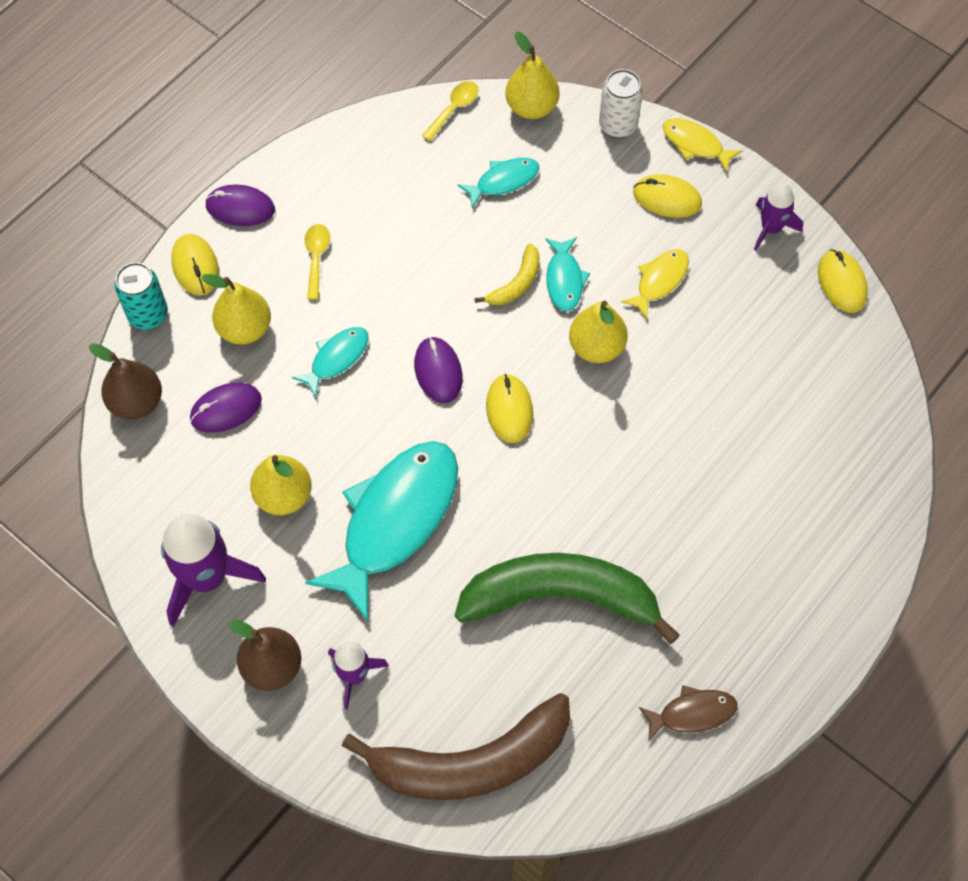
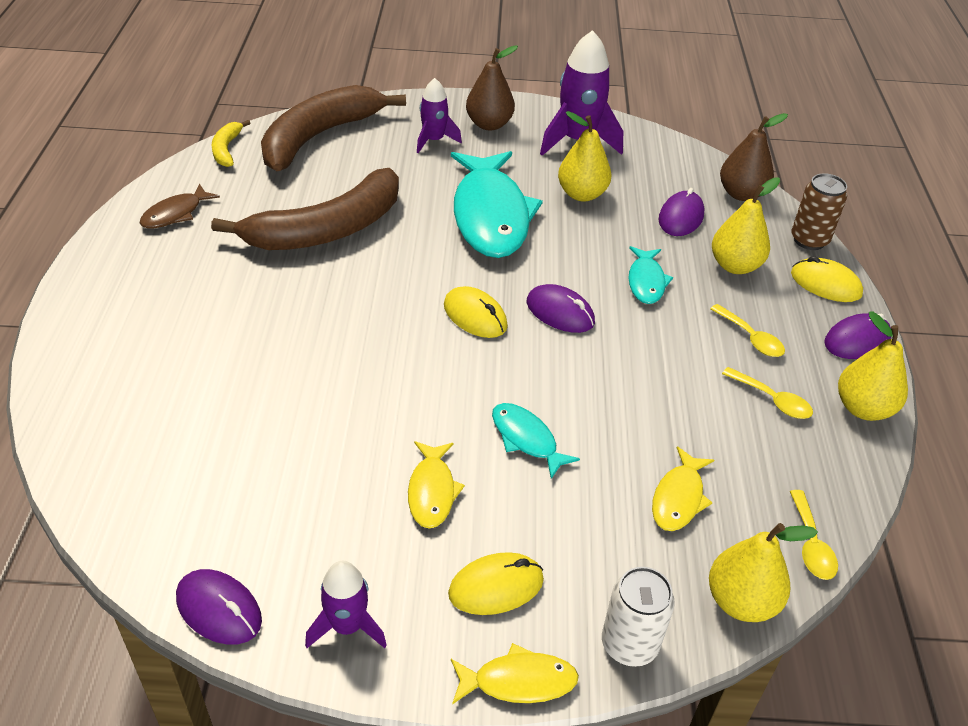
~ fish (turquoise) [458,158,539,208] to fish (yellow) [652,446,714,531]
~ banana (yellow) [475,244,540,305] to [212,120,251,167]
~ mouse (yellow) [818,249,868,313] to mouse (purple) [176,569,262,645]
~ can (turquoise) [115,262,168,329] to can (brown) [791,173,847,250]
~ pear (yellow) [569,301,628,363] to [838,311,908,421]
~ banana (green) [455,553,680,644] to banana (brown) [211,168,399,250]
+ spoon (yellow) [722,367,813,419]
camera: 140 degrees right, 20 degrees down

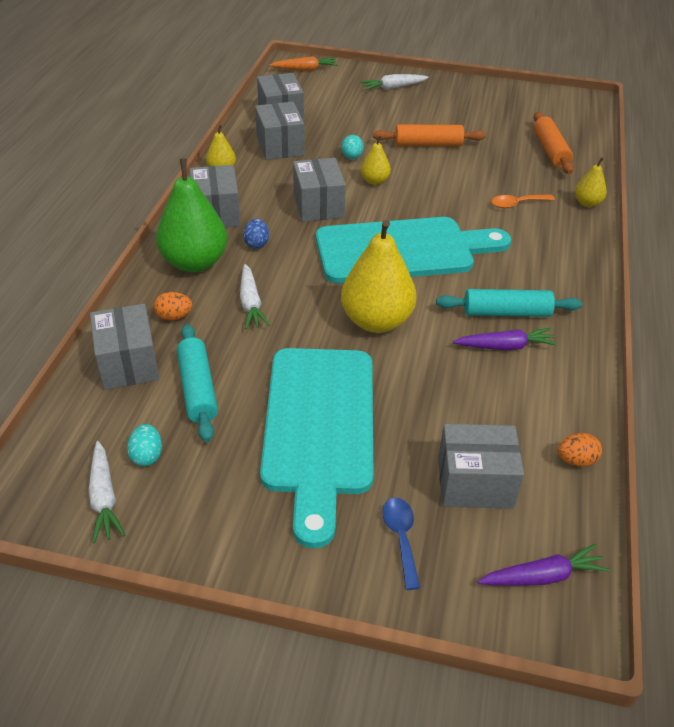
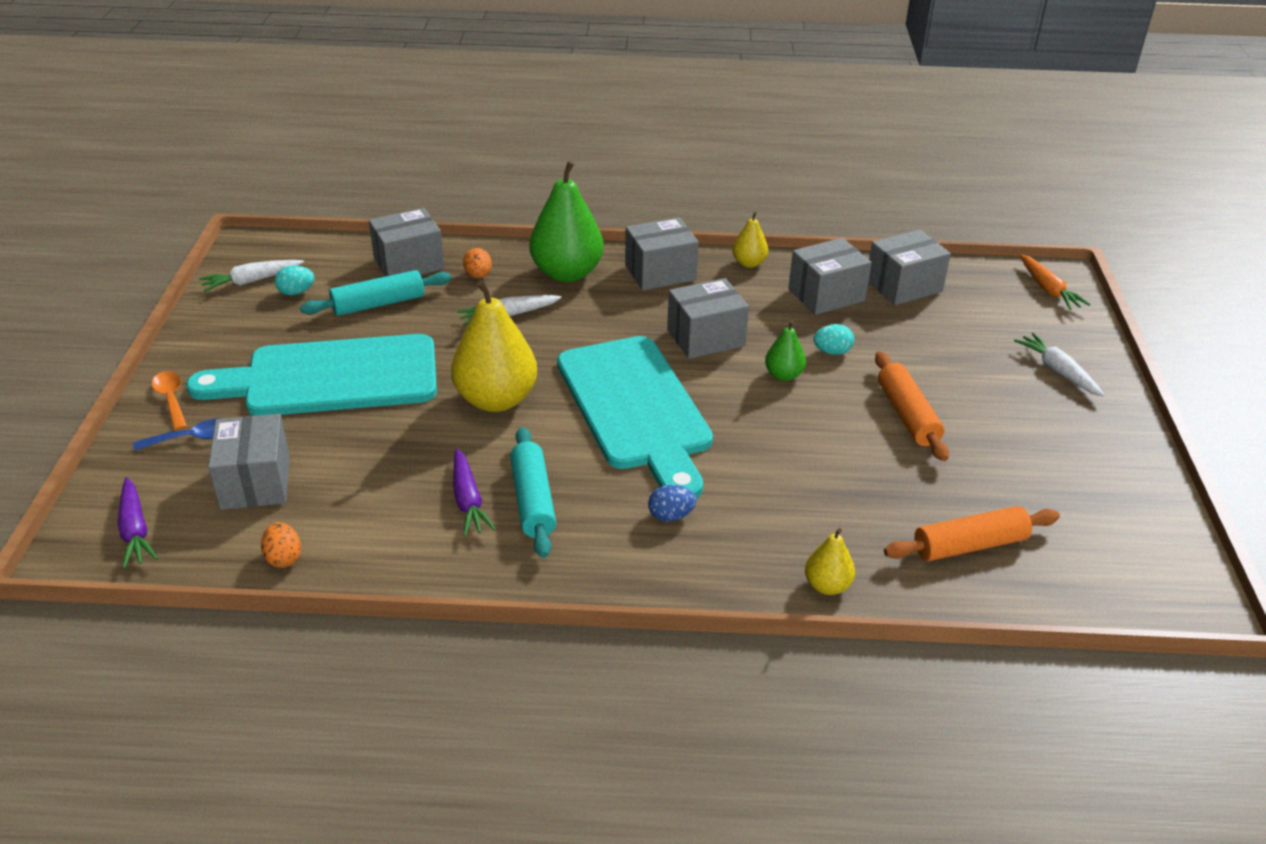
~ pear (yellow) [361,135,391,185] to pear (green) [765,320,806,381]
~ spoon (orange) [491,195,555,208] to [151,371,187,430]
~ egg (blue) [243,219,269,249] to [648,485,696,522]
camera: 80 degrees right, 5 degrees down

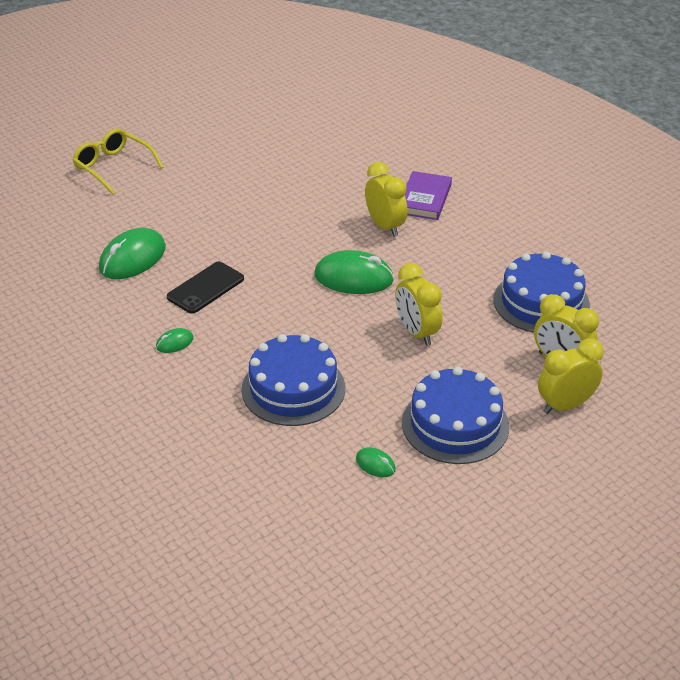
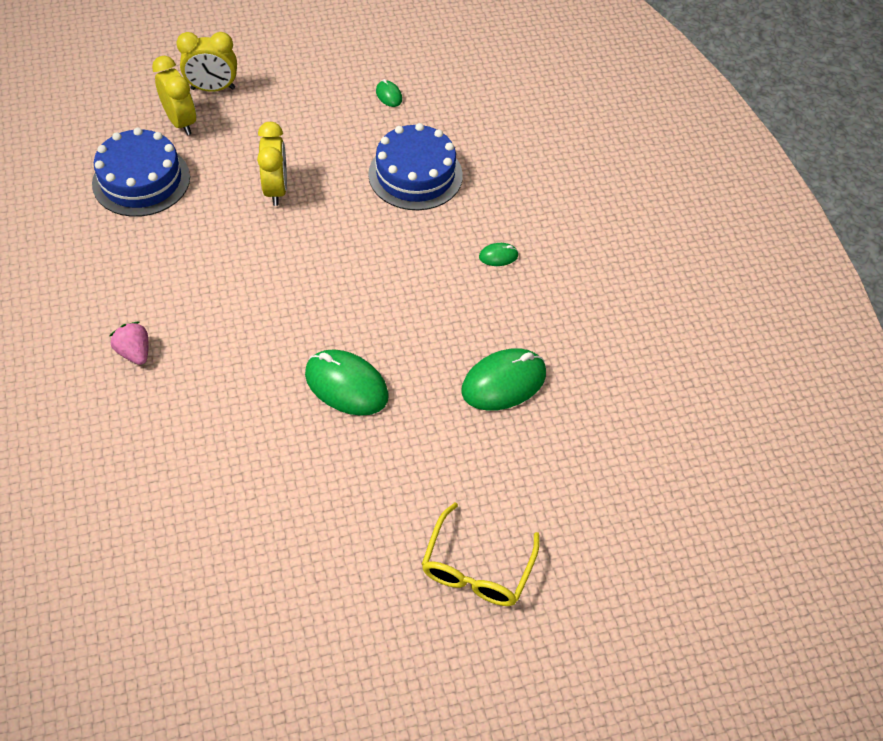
~ glasses (yellow) [72,129,164,195] = [422,503,540,606] 45 degrees clockwise
- clock (yellow) [365,162,408,237]
~ book (purple) [405,171,452,220] to strawberry (pink) [110,322,148,365]
~ mouse (green) [314,250,394,294] to [305,349,389,416]
- phone (black) [167,262,244,314]
- cake (blue) [402,367,509,464]
camera: 160 degrees left, 15 degrees up

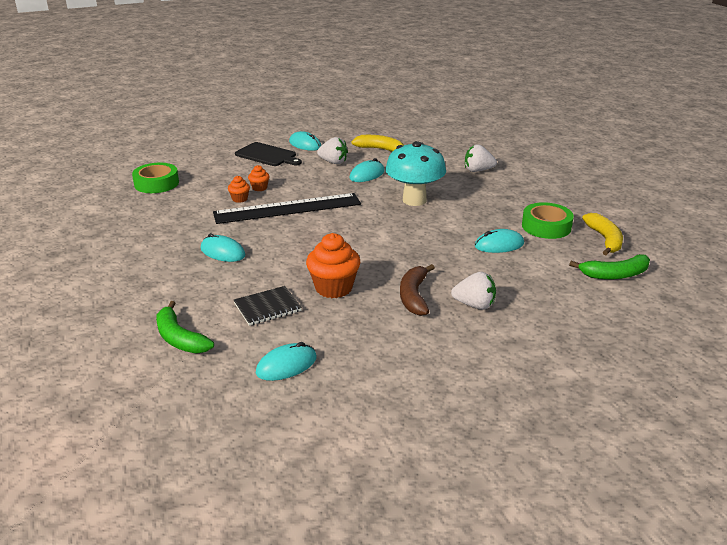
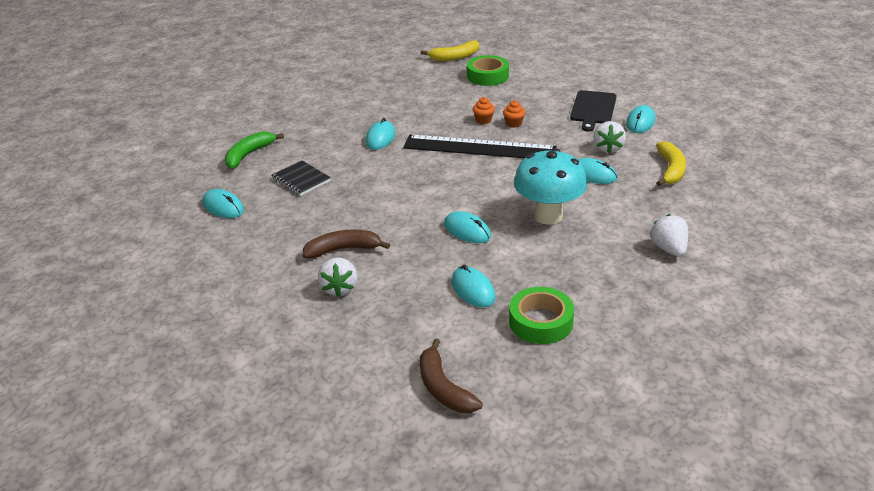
~ ruler (black) [213,193,361,224] = [403,135,557,158] 45 degrees counterclockwise
~ banana (yellow) [582,213,623,255] to [421,40,479,61]
- cupcake (orange) [306,233,361,298]
~ banana (green) [569,254,650,280] to banana (brown) [420,338,483,413]
+ mouse (turquoise) [444,211,491,243]
camera: 75 degrees right, 5 degrees up

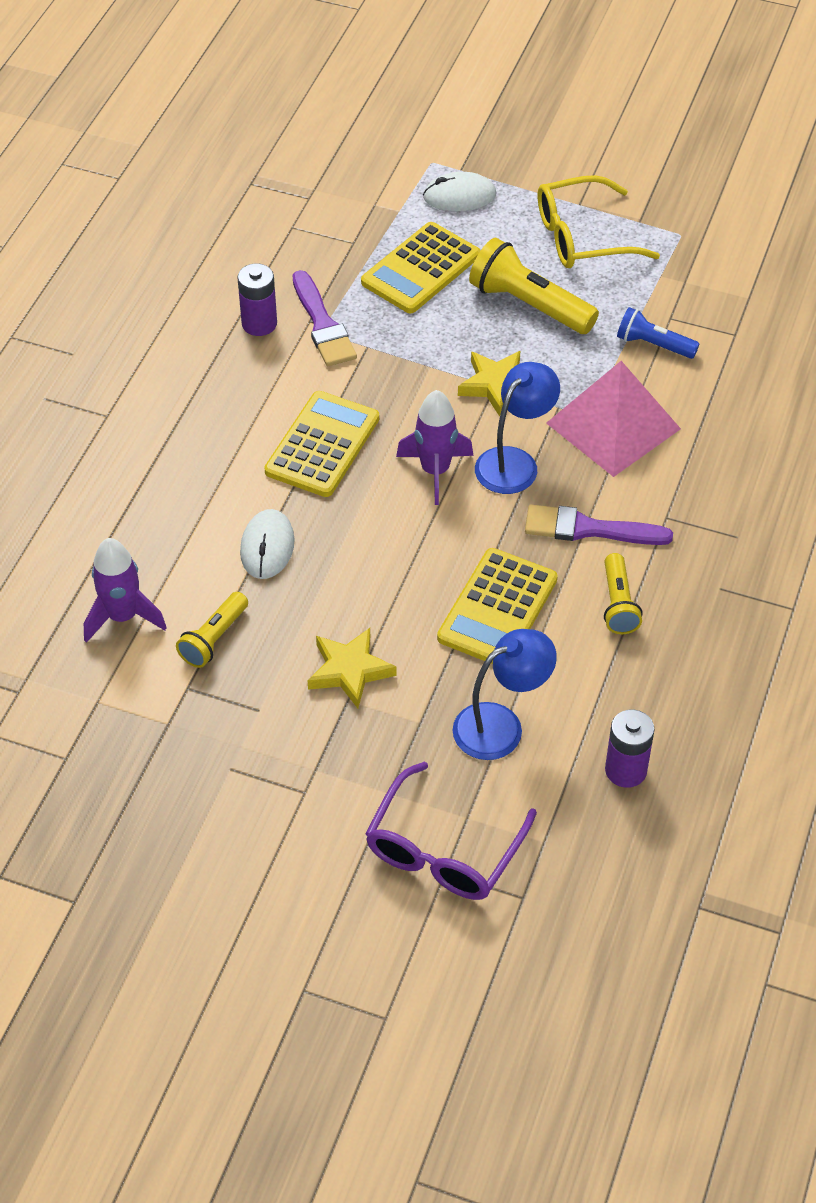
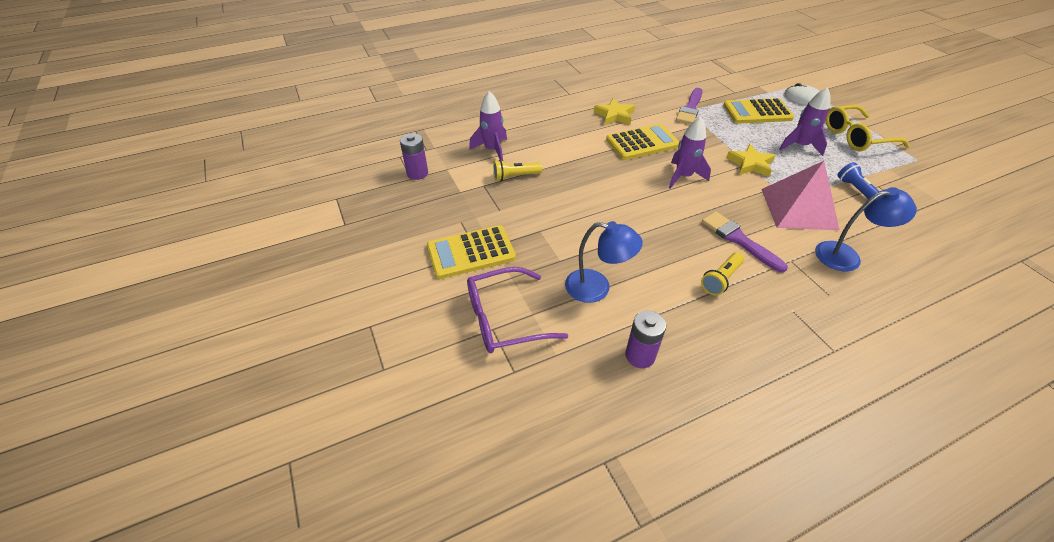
~ glasses (yellow) [538,175,660,268] = [825,105,910,151] 45 degrees counterclockwise
~ flashlight (yellow) [469,237,599,334] to rocket (purple) [779,87,831,156]
~ battery (purple) [238,263,277,336] to [400,133,428,180]
~ lamp (blue) [475,362,560,494] to [815,187,917,271]
- mouse (white) [240,509,295,579]
~ calculator (yellow) [437,548,558,664] to [427,225,516,279]
~ star (yellow) [308,628,397,708] to [594,98,635,125]
camera: 45 degrees right, 5 degrees down

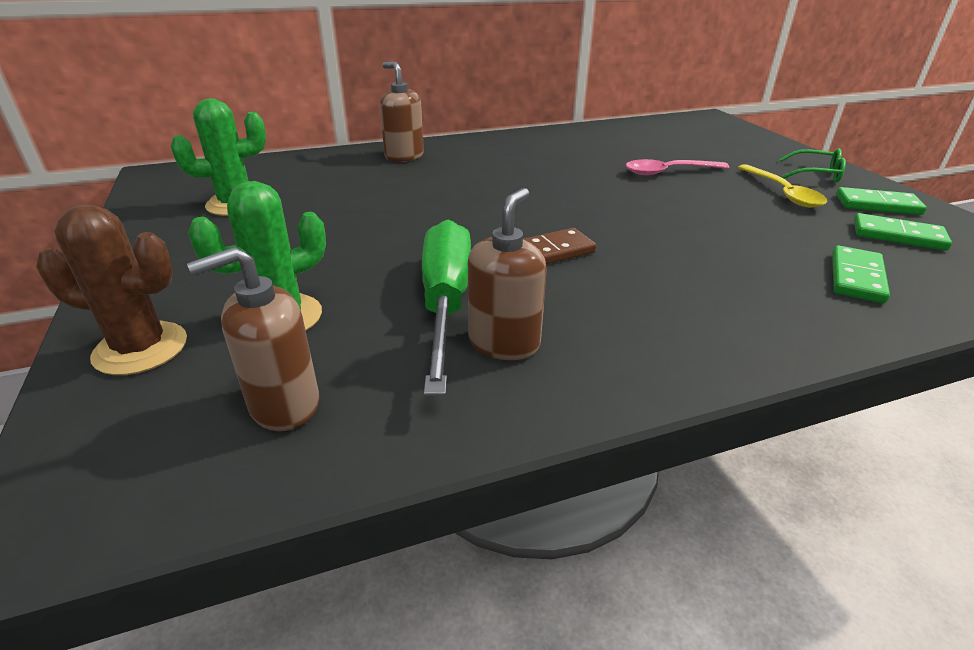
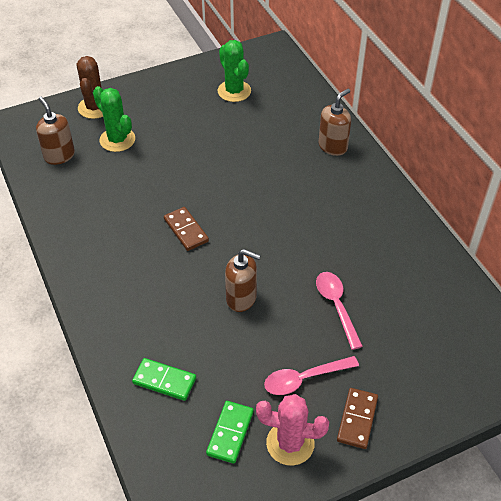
~ glasses (green) [779,148,846,183] to domino (brown) [337,388,378,449]
~ spoon (yellow) [737,164,827,207] to spoon (pink) [264,356,359,395]
~ domino (green) [836,187,927,215] to cactus (pink) [256,394,329,466]
~ soap dispenser (brown) [468,188,547,360] to [225,249,261,312]
- screwdriver (green) [422,220,471,396]
camera: 85 degrees right, 15 degrees up

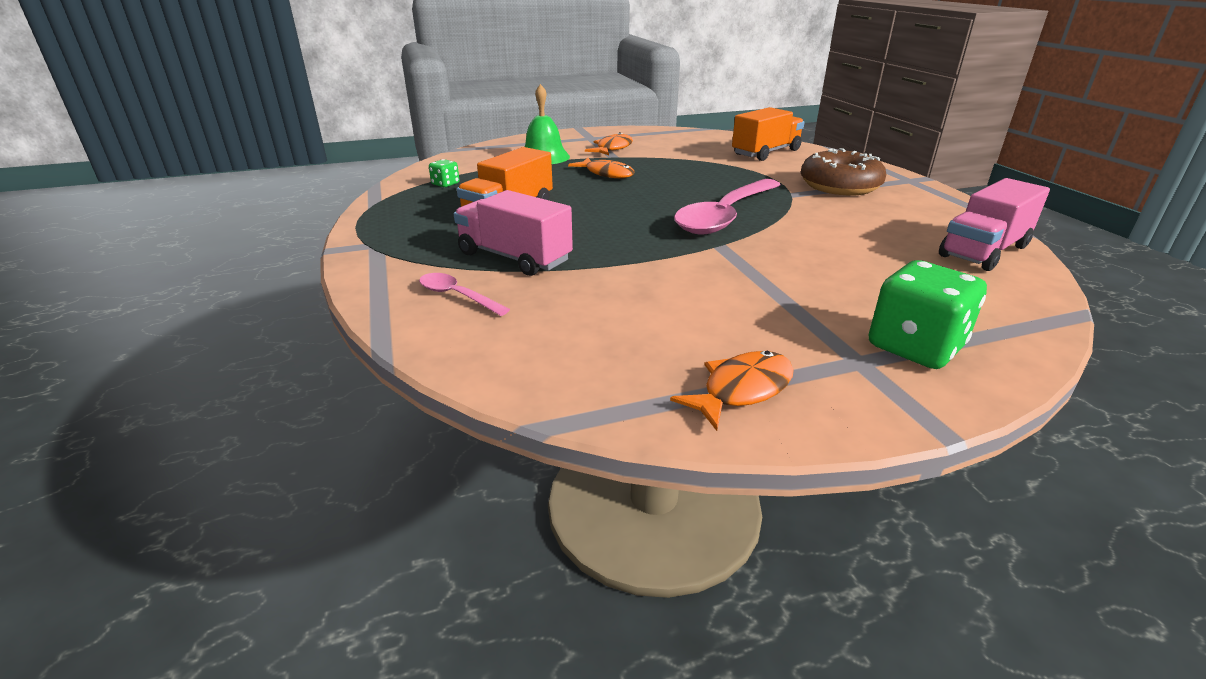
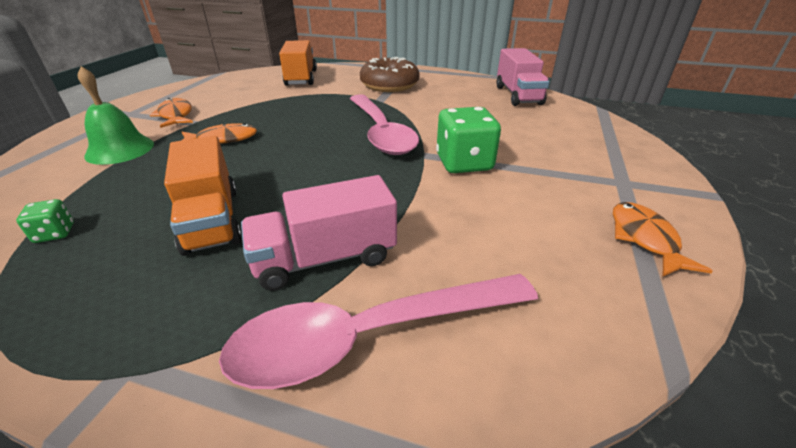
~ dice (green) [869,260,987,369] to [436,107,501,173]
~ spoon (pink) [419,273,510,316] = [219,274,538,389] x2.18
camera: 55 degrees left, 5 degrees up

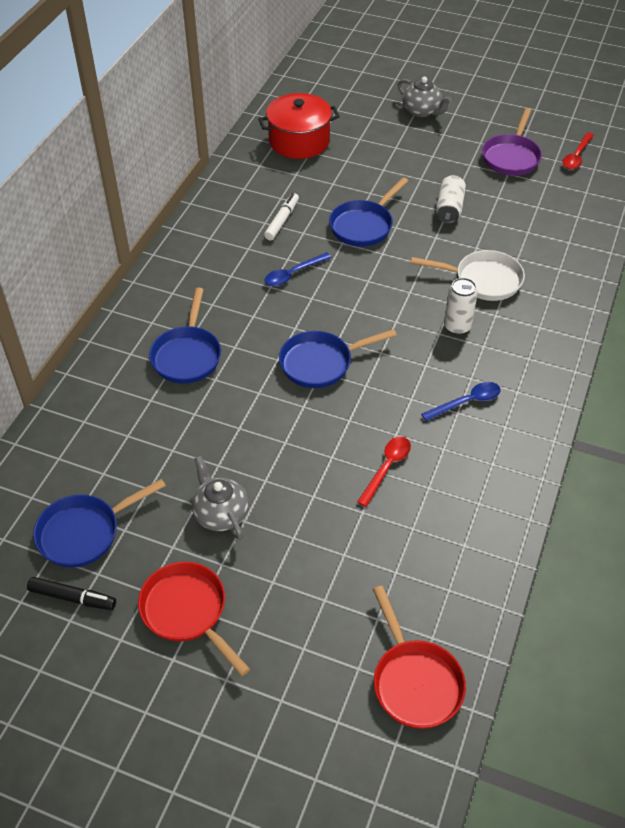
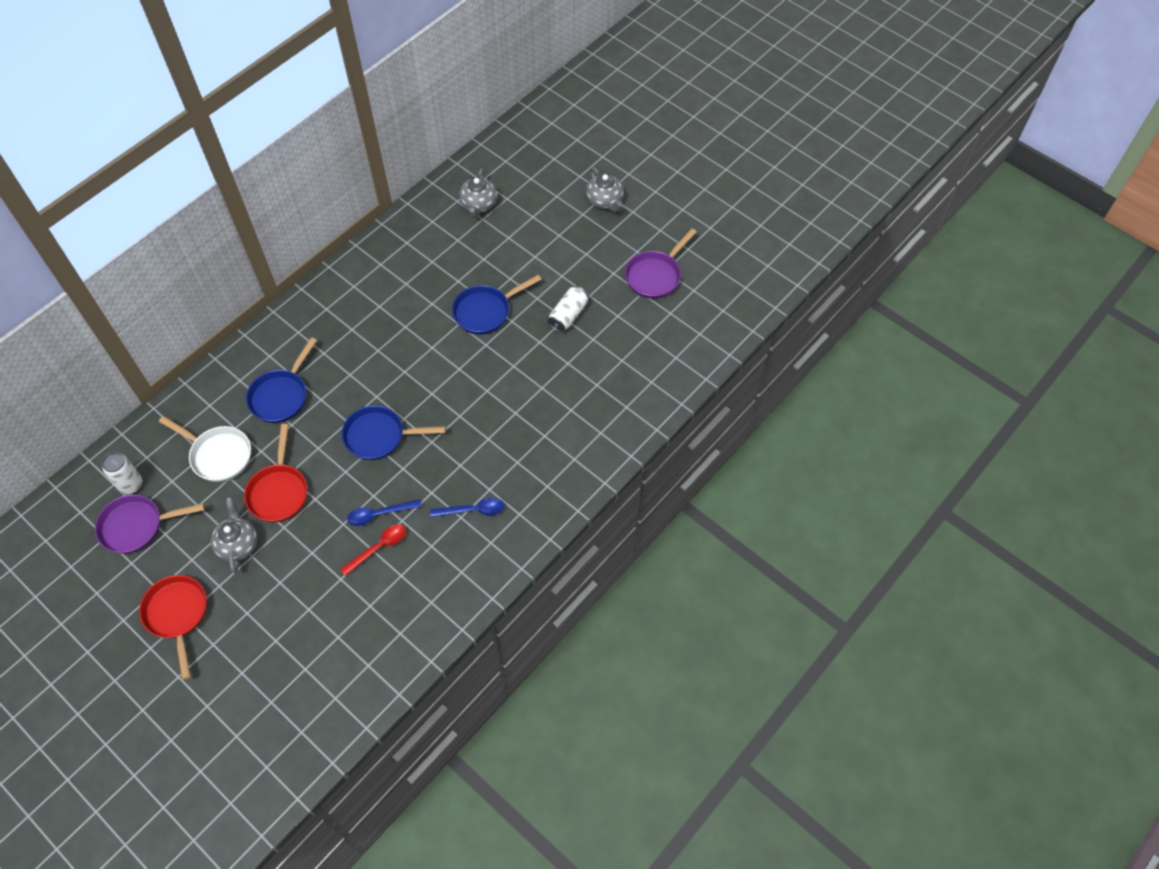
~ pot (red) [258,93,340,159] to teapot (grey) [459,168,497,218]
- spoon (red) [563,132,594,169]
- marker (white) [264,193,299,241]
~ pan (white) [411,250,525,301] to [159,416,251,482]
~ spoon (blue) [264,252,332,286] to [347,499,422,526]
~ can (white) [444,278,478,335] to [102,452,143,494]
~ pan (blue) [33,479,166,567] to pan (purple) [95,494,205,554]
- marker (black) [27,577,116,610]
~ pan (red) [373,586,466,729] to [244,424,307,522]
camera: 20 degrees right, 10 degrees up

